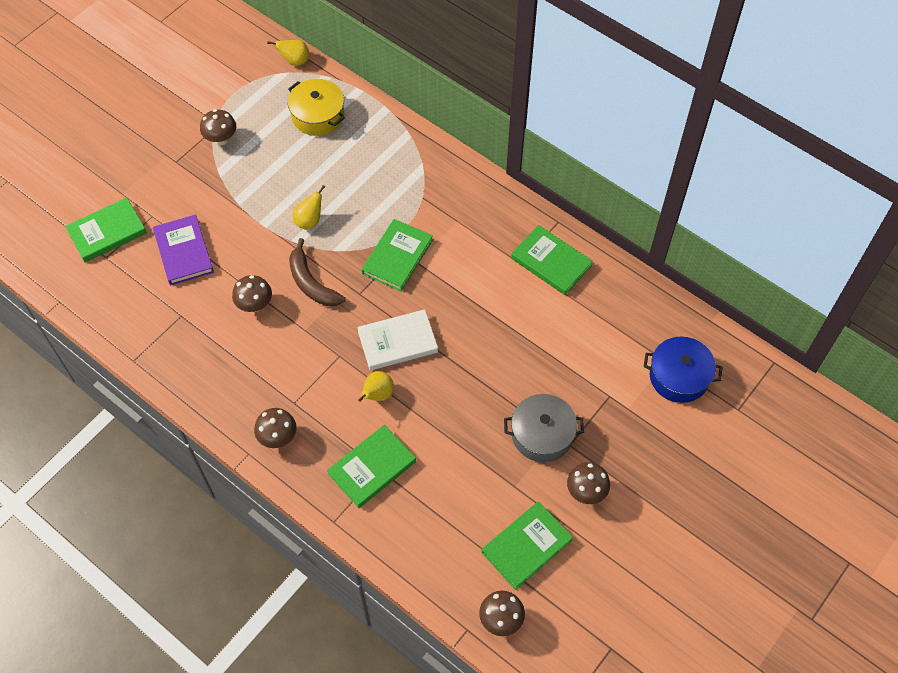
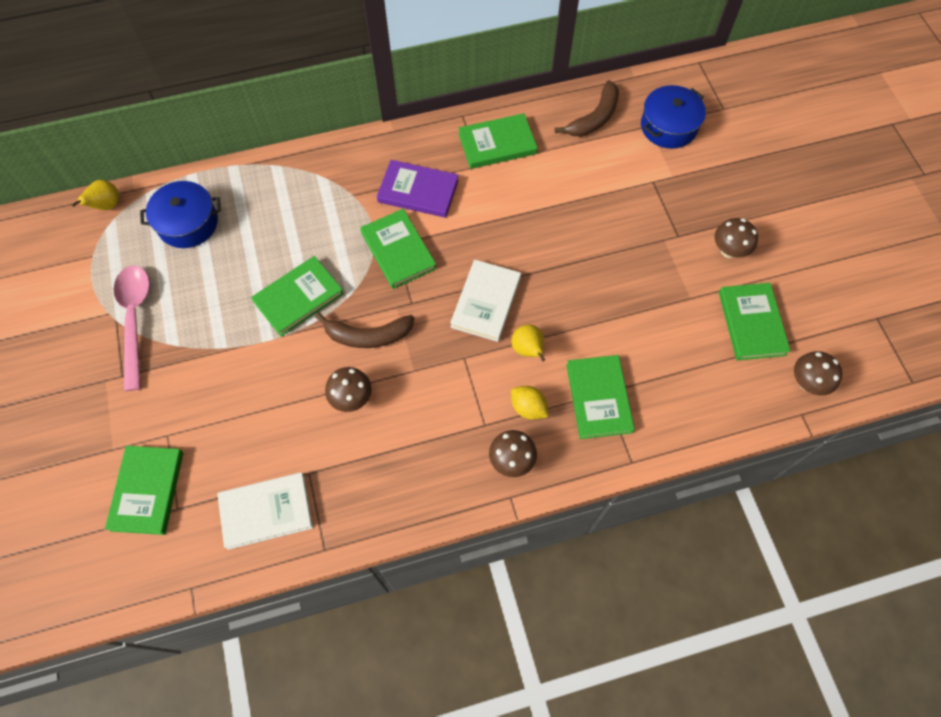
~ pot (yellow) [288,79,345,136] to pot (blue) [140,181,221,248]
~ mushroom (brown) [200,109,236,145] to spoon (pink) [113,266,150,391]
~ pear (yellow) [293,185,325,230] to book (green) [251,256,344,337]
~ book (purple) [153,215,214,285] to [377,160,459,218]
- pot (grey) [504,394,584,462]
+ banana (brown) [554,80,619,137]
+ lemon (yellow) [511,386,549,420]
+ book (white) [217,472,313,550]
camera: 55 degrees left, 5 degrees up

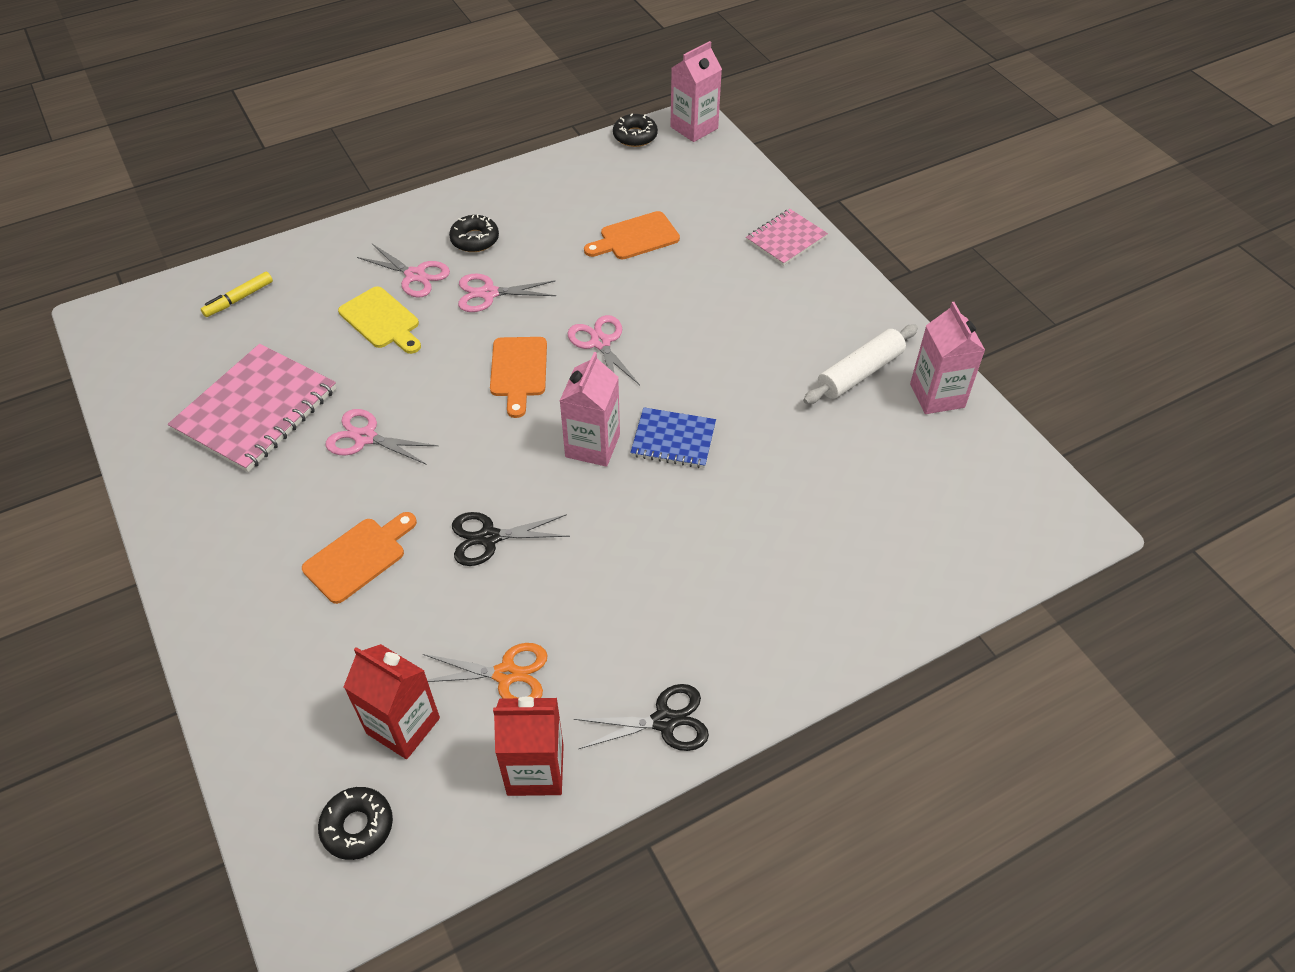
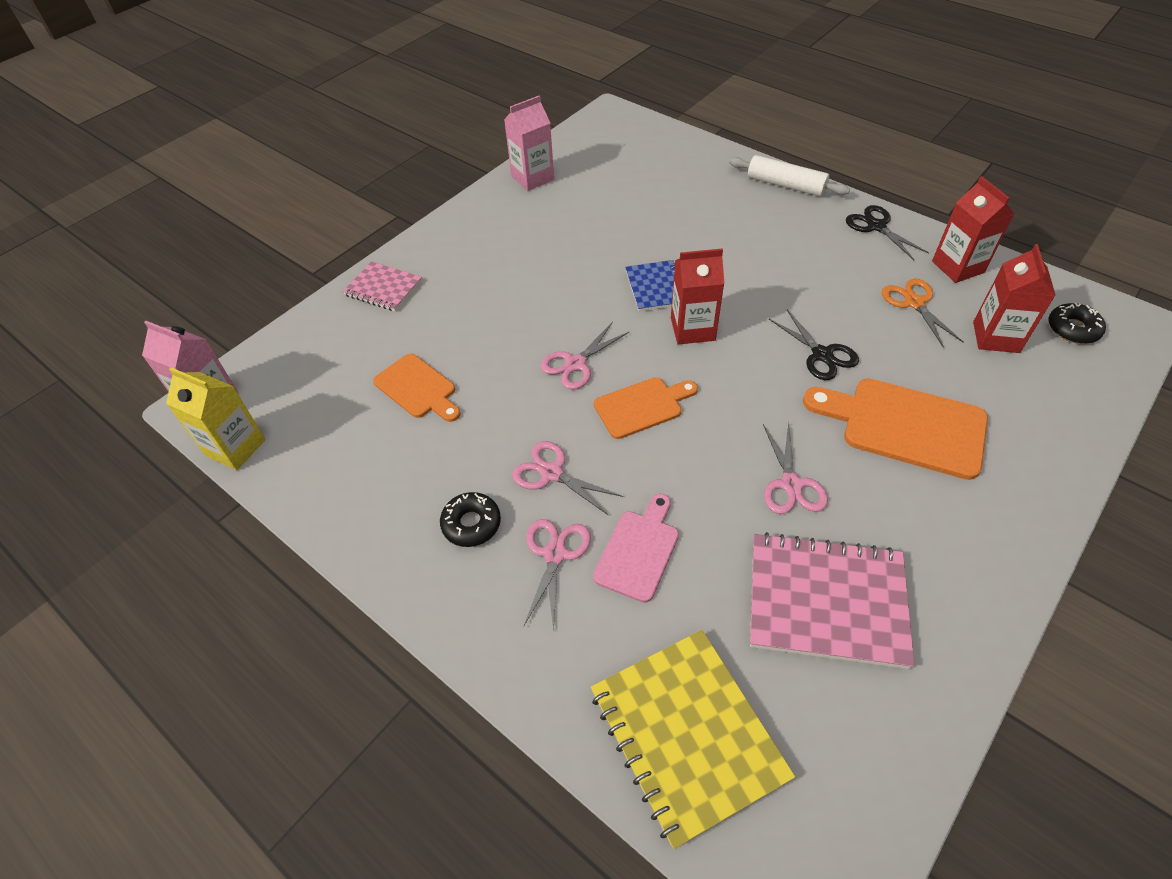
~ donut (black) [613,113,658,147] to carton (yellow) [166,367,265,470]
~ marker (yellow) [201,272,273,317] to notebook (yellow) [591,630,795,849]
~ scissors (pink) [458,273,556,312] = [512,441,623,516] 150 degrees clockwise
~ cutting board (yellow) [338,286,421,354] to cutting board (pink) [593,494,679,603]
~ rolling pin (white) [803,325,918,404] to [729,155,850,196]
~ carton (pink) [560,352,620,467] to carton (red) [671,248,724,344]
~ cutting board (orange) [302,512,417,604] = [803,378,988,480] x1.62
camera: 110 degrees left, 0 degrees up

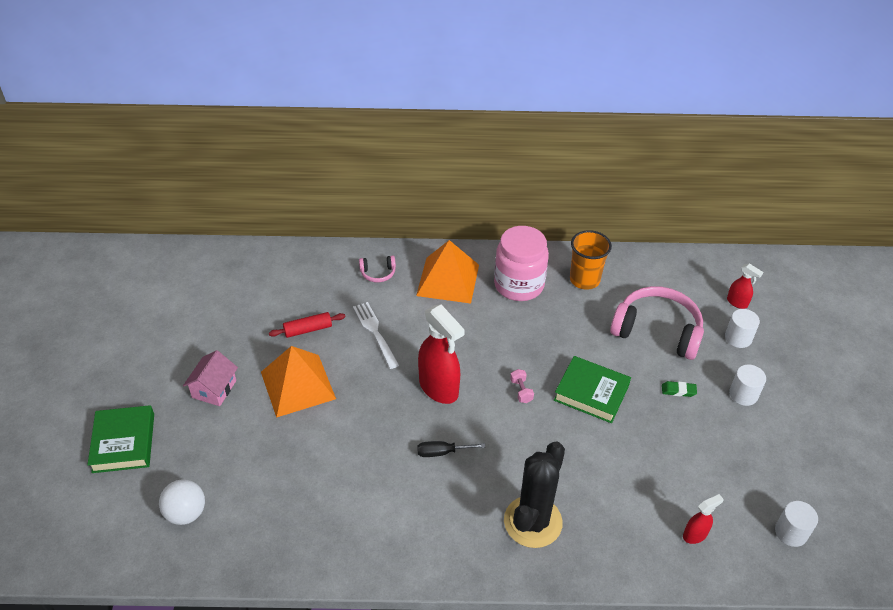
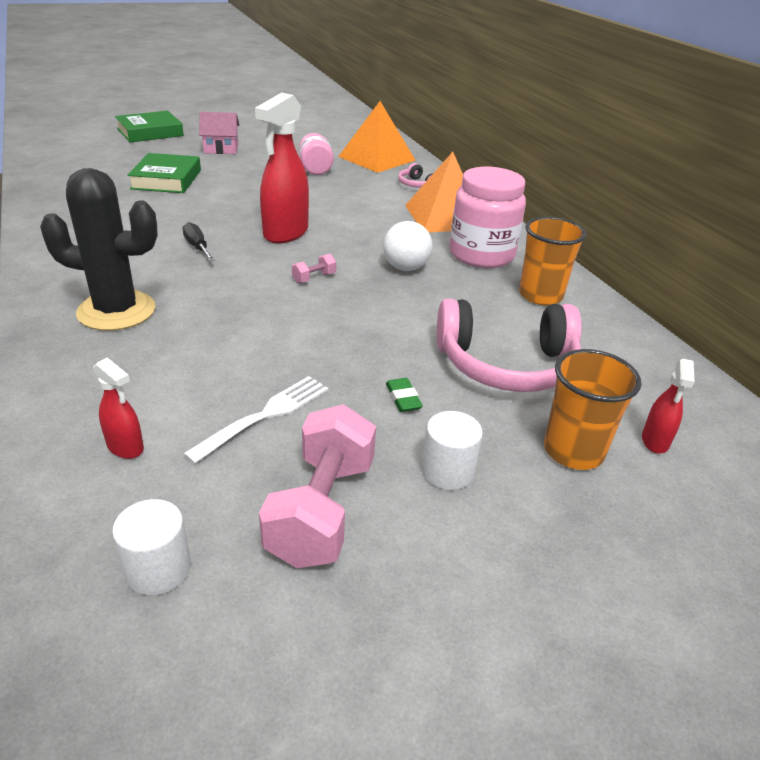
~ headphones (pink) [610,286,704,360] = [437,299,582,392] 90 degrees clockwise
~ fork (white) [353,302,399,369] to [183,376,328,464]
~ cylinder (white) [725,309,760,348] to cup (orange) [544,349,642,470]
~ rolling pin (red) [269,312,346,338] to jar (pink) [299,133,334,175]
~ pyramid (orange) [261,346,336,418] to [338,101,416,173]
~ book (green) [554,356,631,423] to [127,153,201,193]
~ ball (white) [159,479,205,525] to [383,221,432,271]
+ dumbbell (pink) [259,404,376,568]
camera: 65 degrees right, 10 degrees down

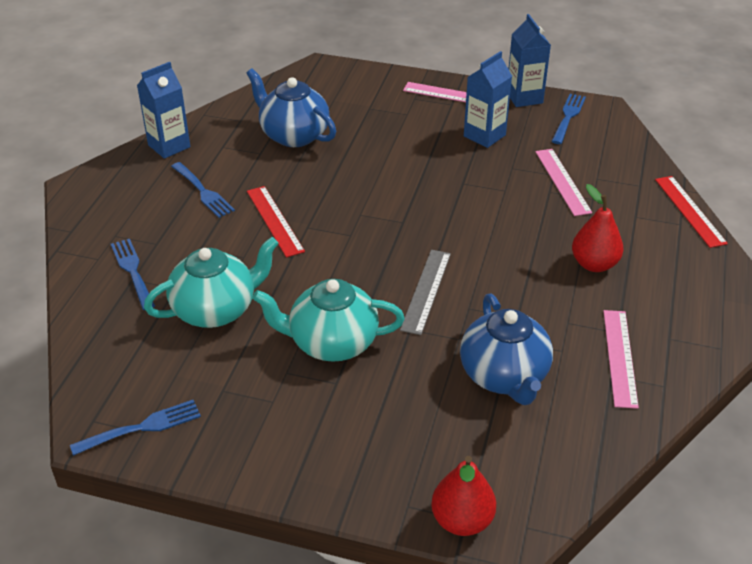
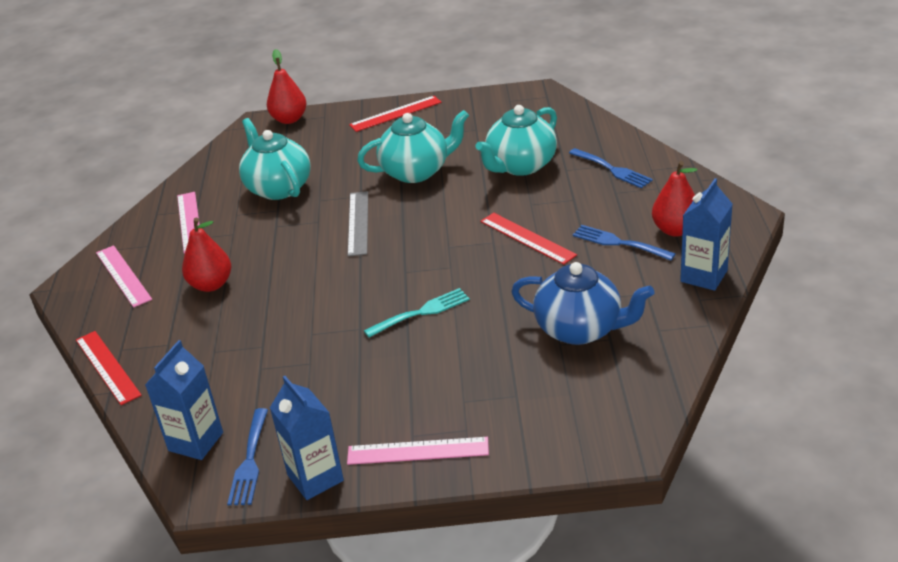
~ carton (blue) [464,51,512,148] to [145,340,223,460]
~ ruler (pink) [535,149,592,216] to [96,245,152,308]
~ teapot (blue) [460,294,553,405] to teapot (turquoise) [239,118,311,200]
- fork (blue) [70,400,201,456]
+ ruler (red) [349,96,442,132]
+ pear (red) [652,161,698,237]
+ fork (turquoise) [364,288,470,338]
camera: 165 degrees right, 5 degrees down

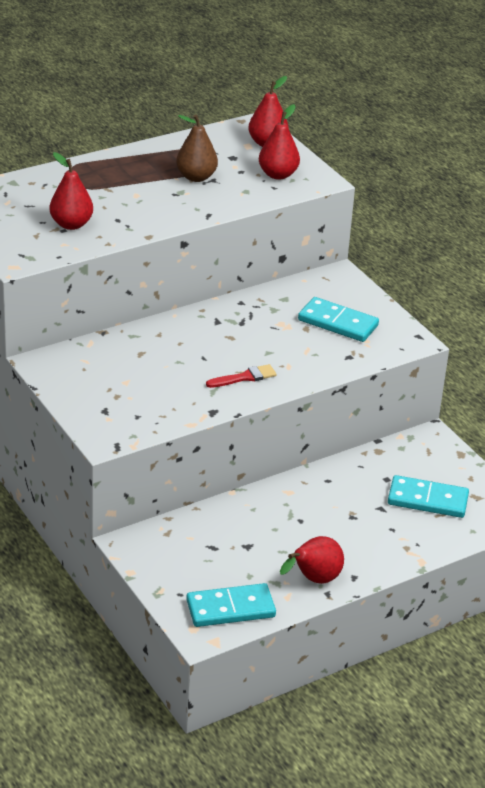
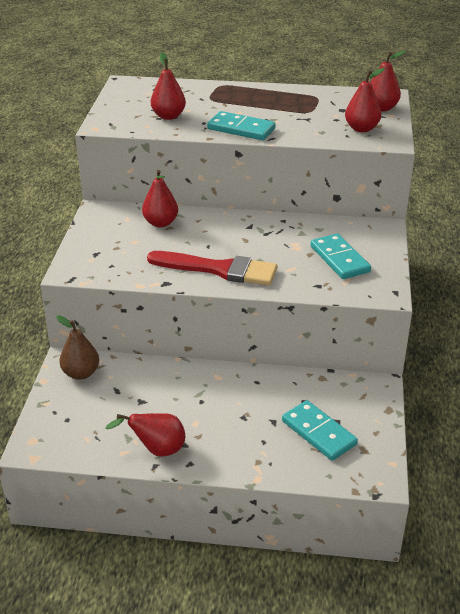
~ pear (brown) [176,114,218,182] to [56,315,99,380]
~ brush (red) [206,364,277,388] = [147,251,277,286] x2.08
~ domino (turquoise) [186,583,276,627] to [207,111,275,140]
+ pear (red) [142,170,178,227]
camera: 40 degrees right, 0 degrees up

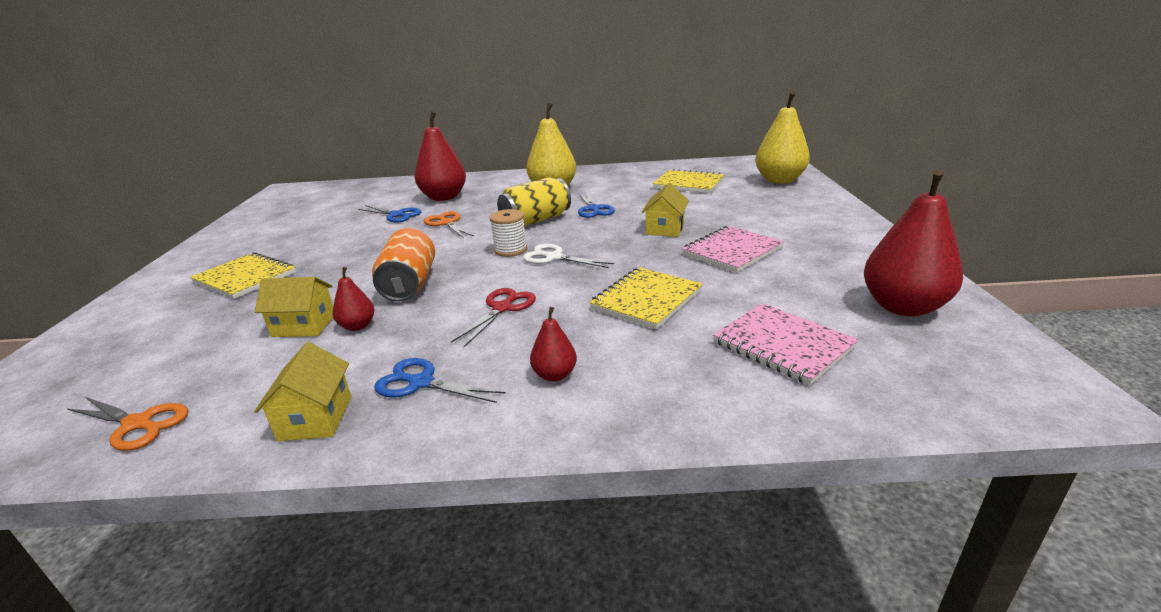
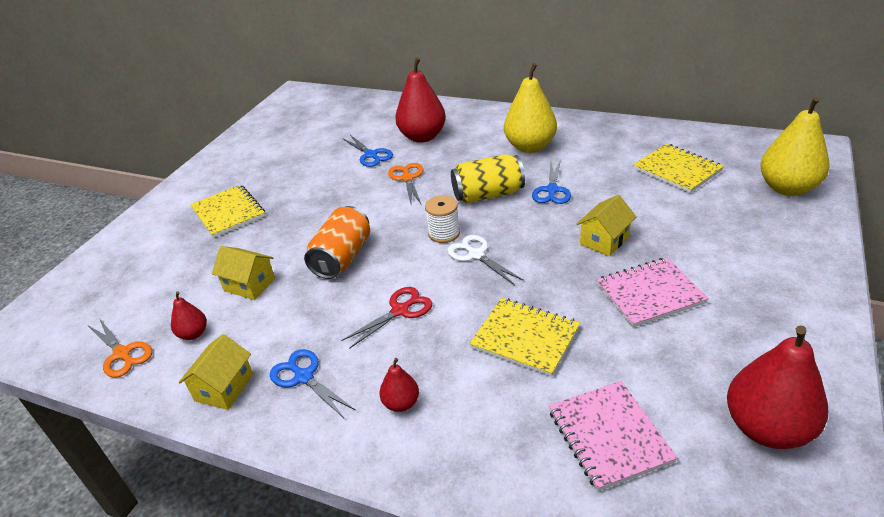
~ pear (red) [333,267,374,331] to [171,292,207,340]
~ notebook (yellow) [589,267,703,329] = [469,298,580,377] 60 degrees clockwise
camera: 25 degrees right, 10 degrees up

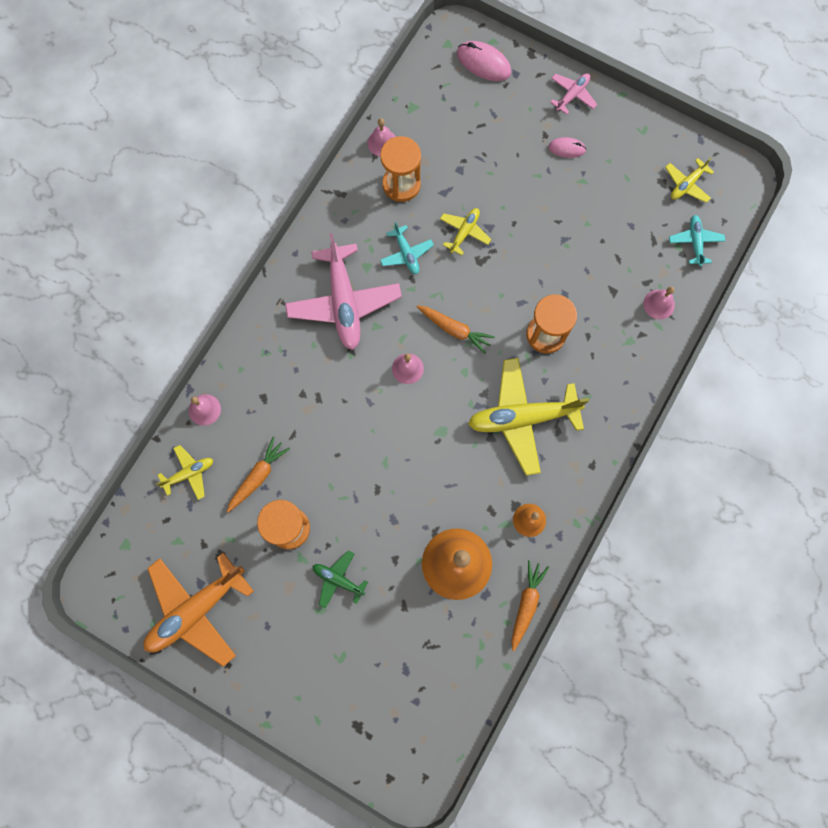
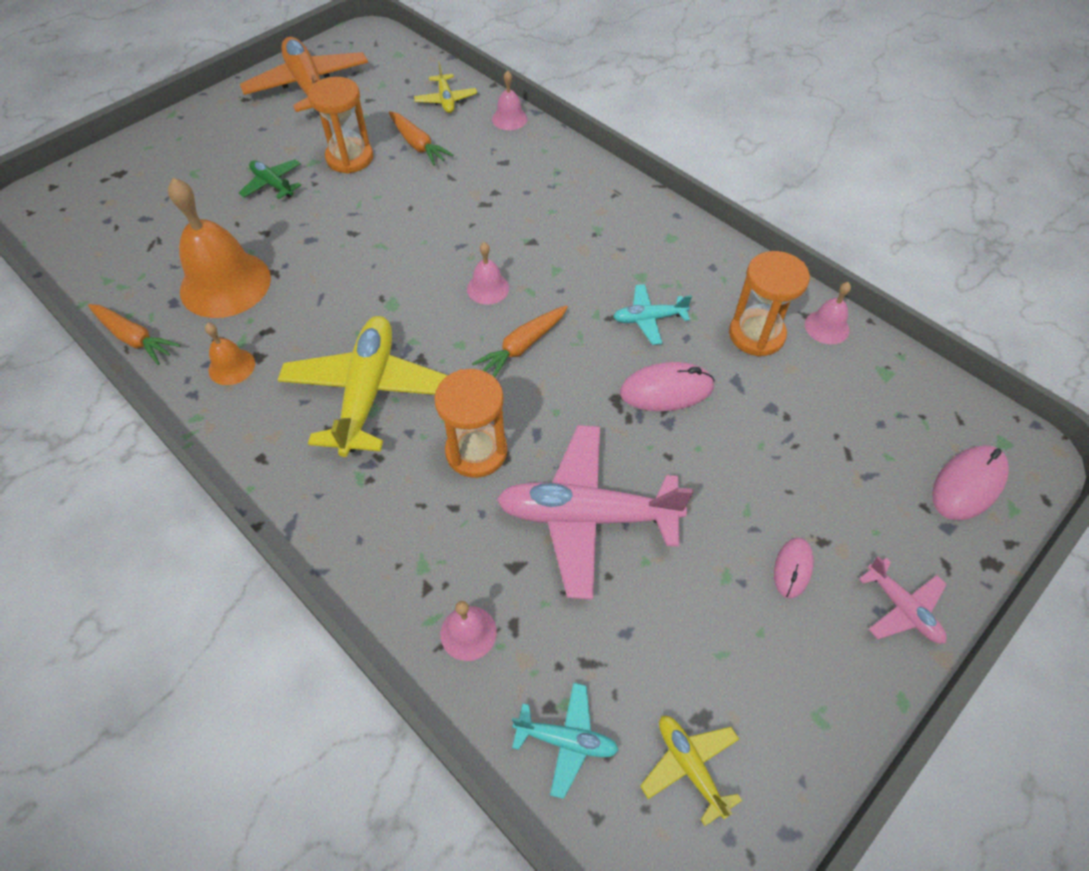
~ plane (yellow) [440,208,491,255] to mouse (pink) [620,362,715,411]
~ plane (pink) [285,233,402,350] to [497,425,693,600]
~ plane (green) [313,551,368,609] = [239,159,301,199] 90 degrees counterclockwise
camera: 105 degrees right, 20 degrees down

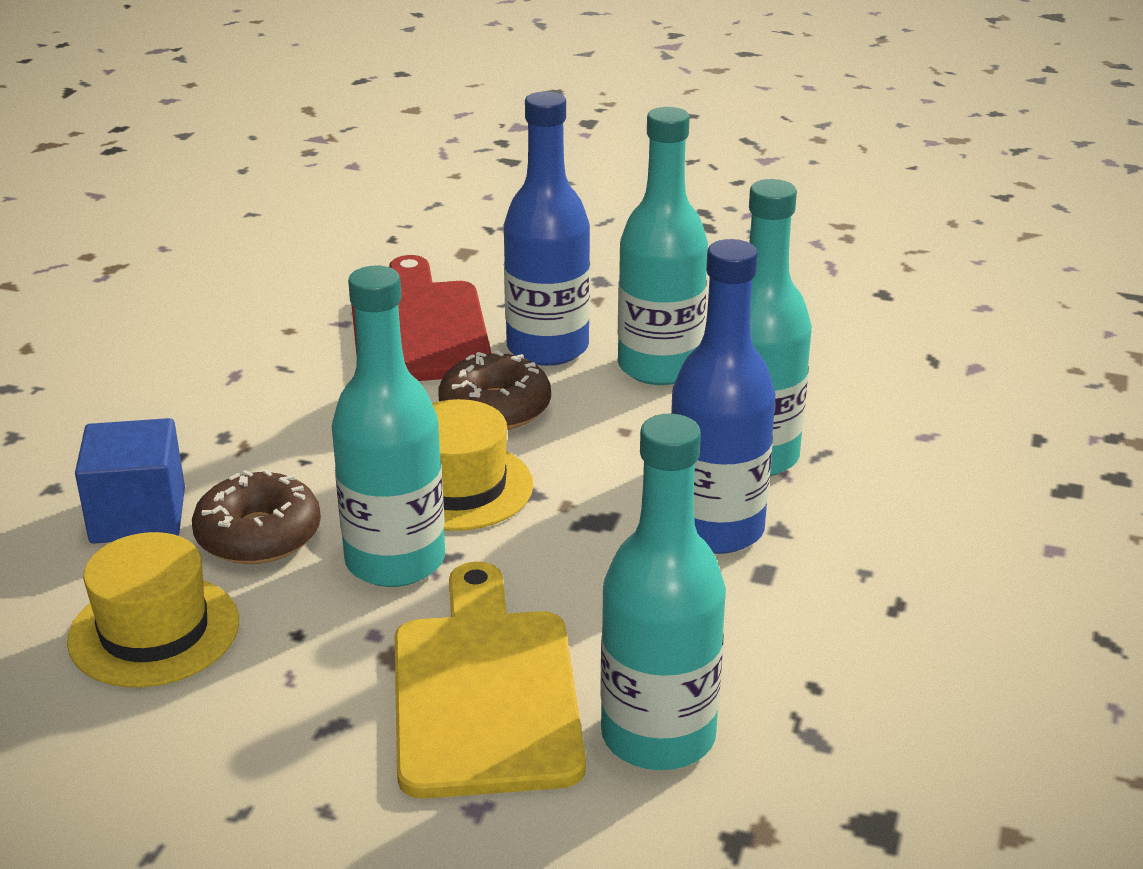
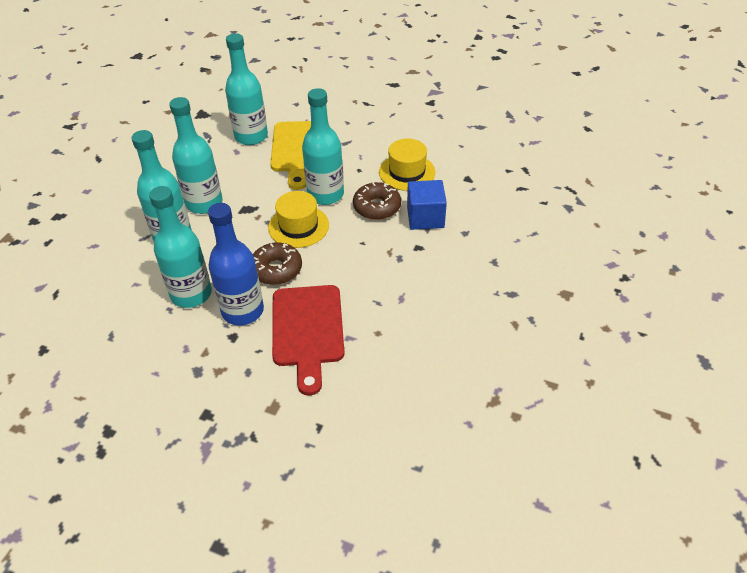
~ bottle (blue) [671,239,776,554] to bottle (turquoise) [169,97,223,214]
camera: 175 degrees left, 15 degrees up

